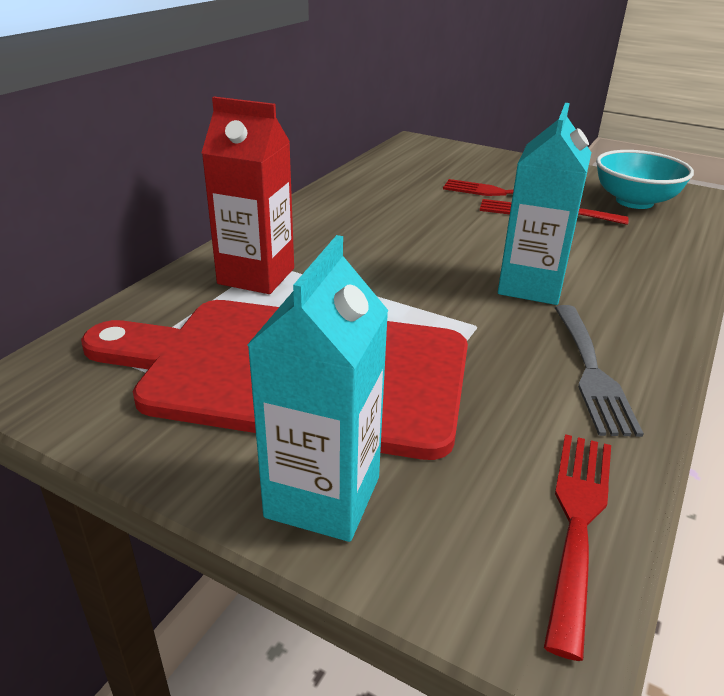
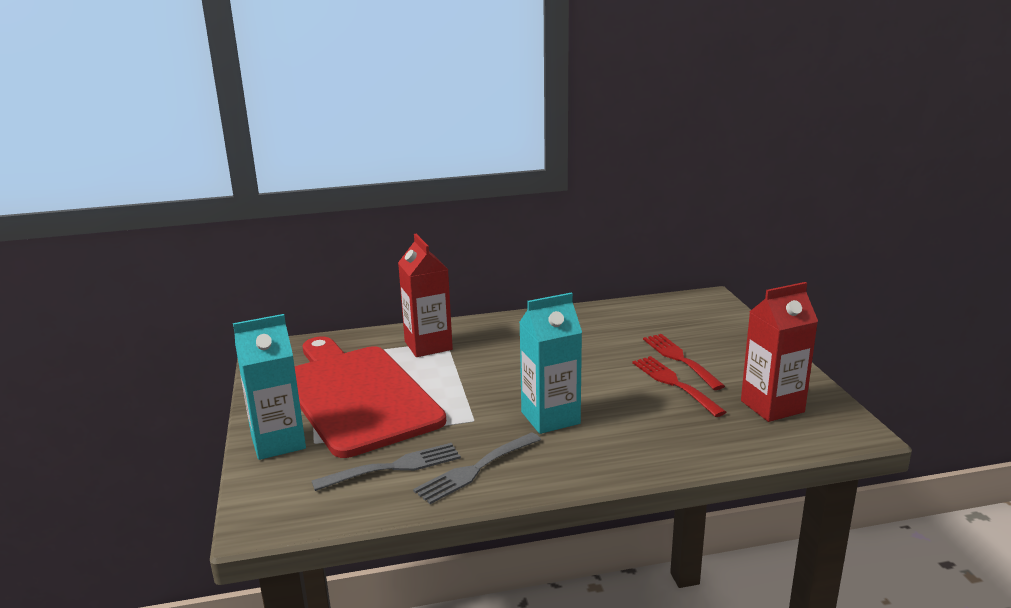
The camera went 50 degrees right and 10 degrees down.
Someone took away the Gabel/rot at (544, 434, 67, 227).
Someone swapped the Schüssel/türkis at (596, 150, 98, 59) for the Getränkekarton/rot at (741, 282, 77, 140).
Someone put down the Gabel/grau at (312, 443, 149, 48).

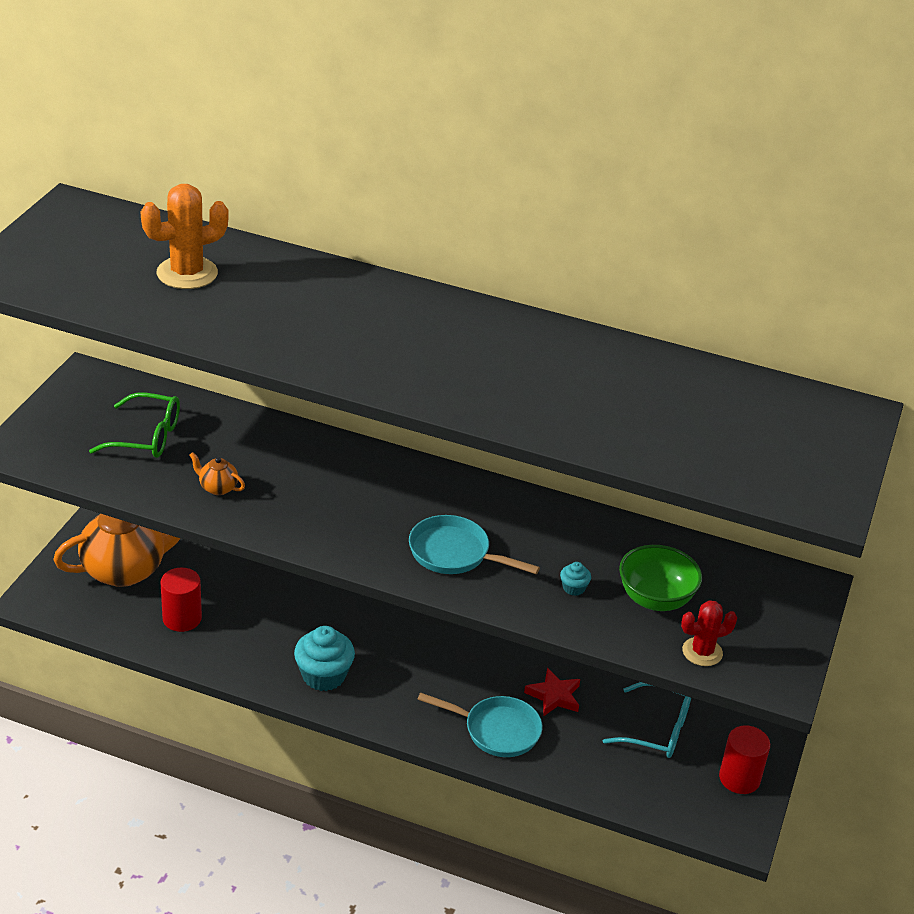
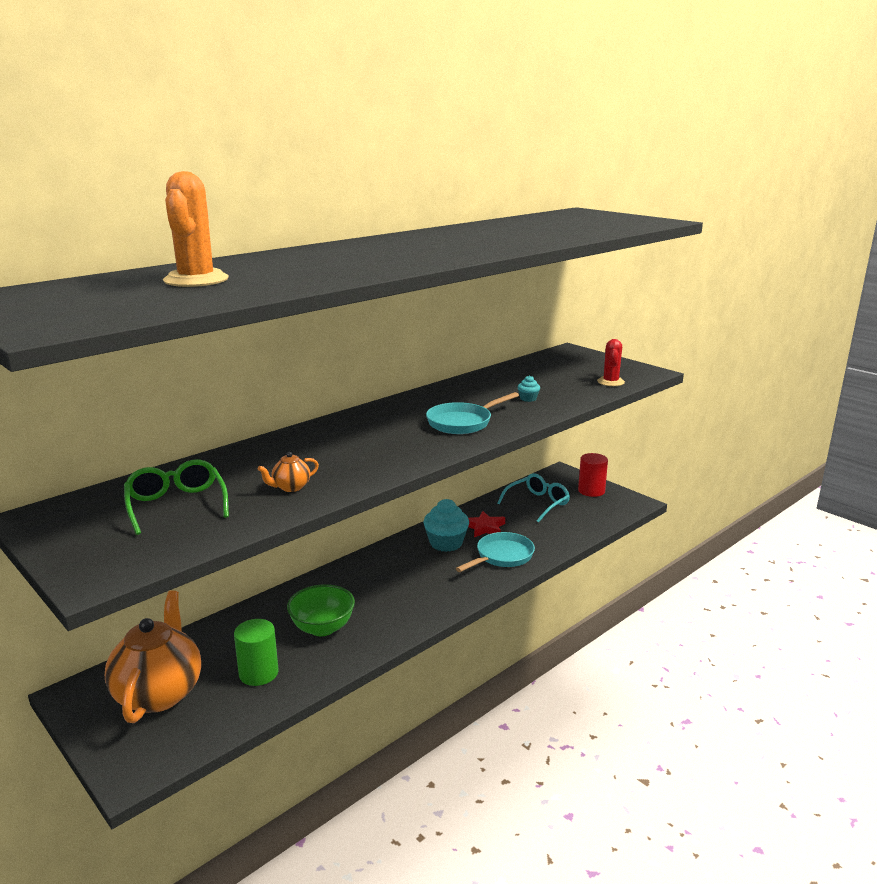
The camera went 60 degrees left and 15 degrees down.
Someone rotated the Brille/grün at (89, 392, 91, 66) by 60 degrees counterclockwise.
Someone repainted the Vollzylinder/rot at (160, 568, 42, 64), which became the Vollzylinder/grün at (234, 619, 45, 67).
Someone carried the Muffin/türkis from (294, 626, 61, 65) to (423, 499, 46, 53).
Someone carried the Schüssel/grün from (619, 545, 83, 66) to (287, 584, 68, 52).

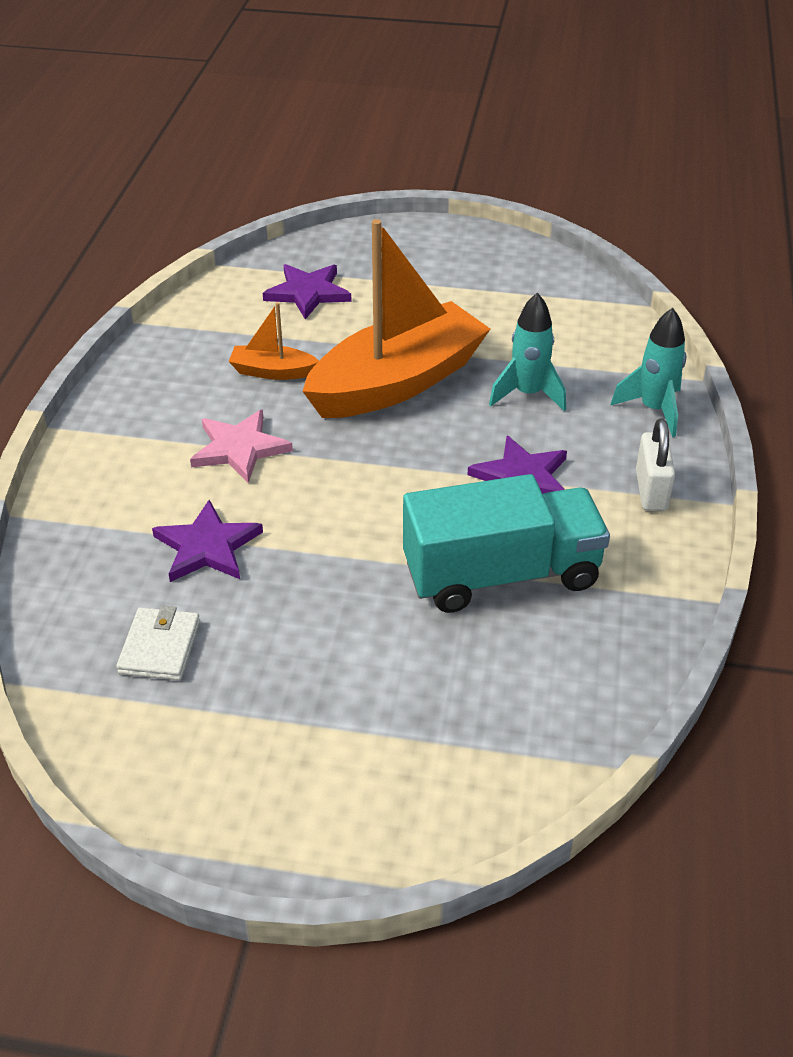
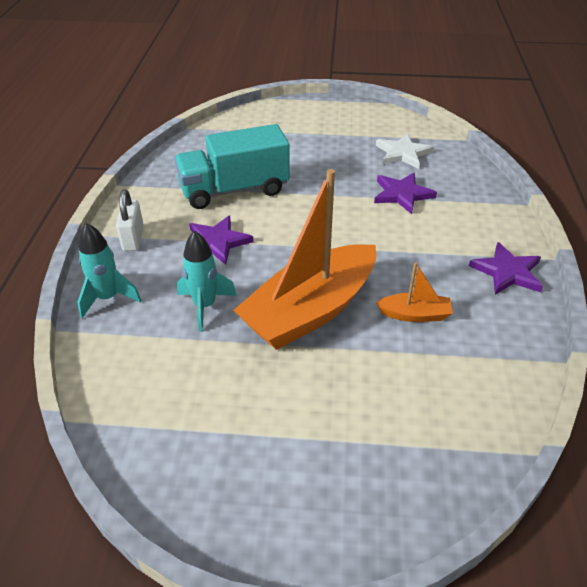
The camera went 175 degrees right and 0 degrees up.
Someone swapped the Geldbörse/weiß at (116, 606, 84, 75) for the Stern/weiß at (376, 133, 58, 36).
Someone took away the Stern/rosa at (190, 409, 103, 74).
Someone carried the Stern/lila from (263, 264, 89, 56) to (469, 242, 74, 53).

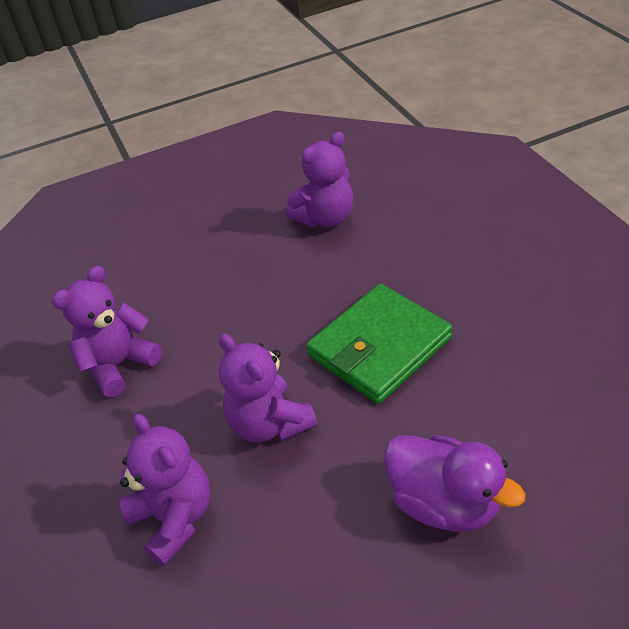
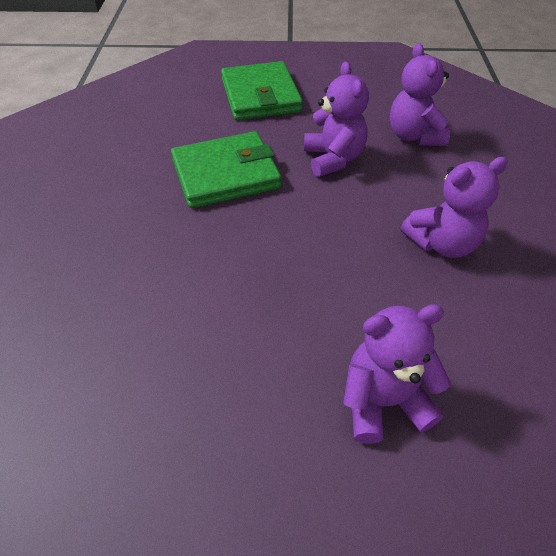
The camera went 160 degrees left and 5 degrees up.
Someone carried the Teddybär/lila from (286, 132, 67, 95) to (343, 304, 108, 140).
Someone swapped the Ente/lila at (384, 435, 141, 97) for the Geldbörse/grün at (221, 61, 82, 59).

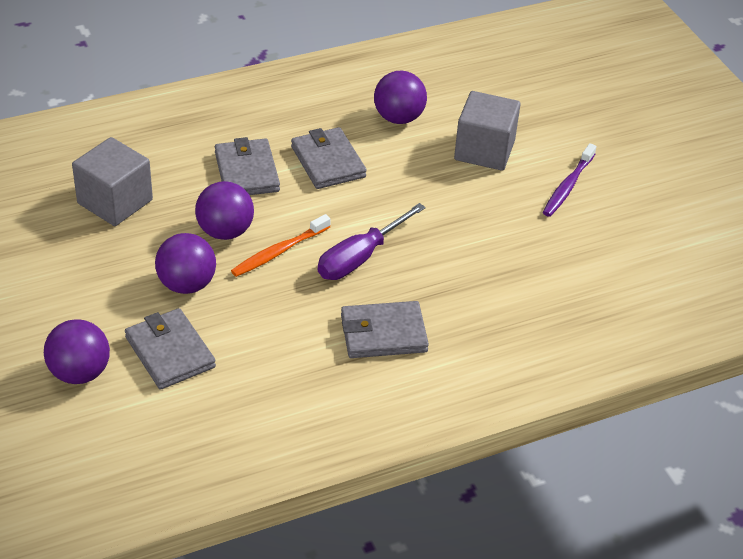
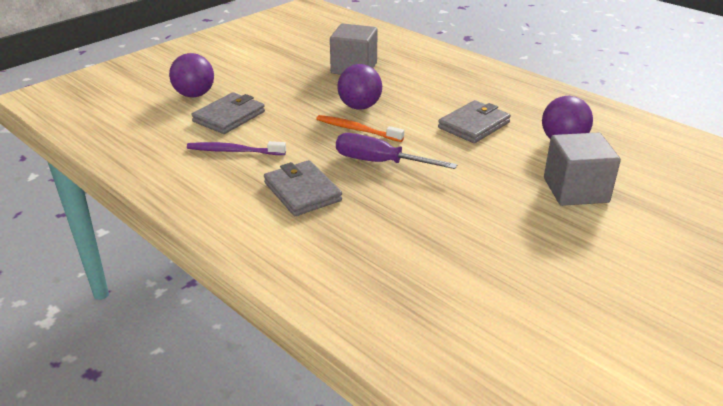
The camera went 70 degrees right and 10 degrees down.
Someone took away the Ball/lila at (155, 233, 61, 61).
Someone took away the Geldbörse/grau at (215, 137, 65, 58).
Someone carried the Zahnbürste/lila from (543, 143, 54, 74) to (187, 141, 99, 14).

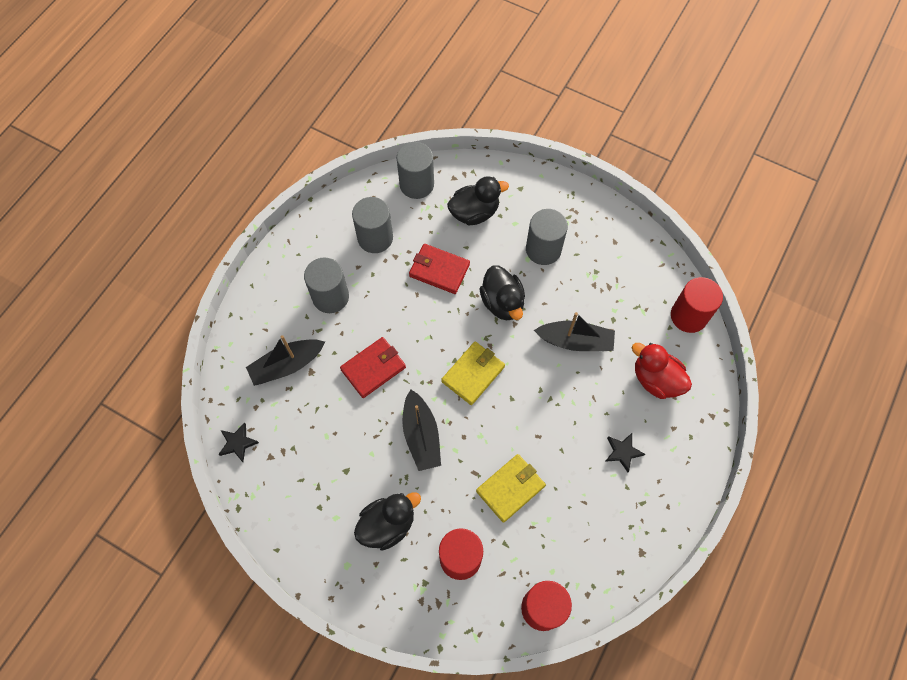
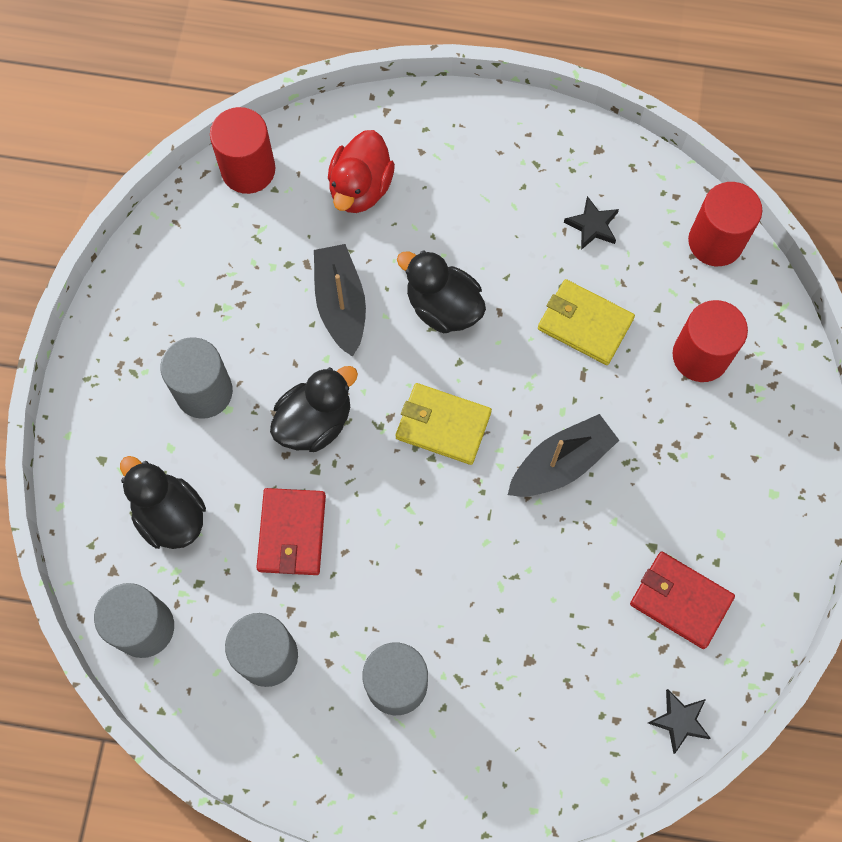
The camera went 110 degrees left and 5 degrees up.
Someone took away the Boot/schwarz at (246, 335, 79, 51).
Someone carried the Geldbörse/rot from (340, 337, 66, 61) to (630, 552, 105, 97).
Someone carried the Ente/schwarz from (354, 492, 67, 59) to (397, 250, 89, 83).
Someone carried the Stern/schwarz from (605, 433, 40, 39) to (564, 196, 55, 54).

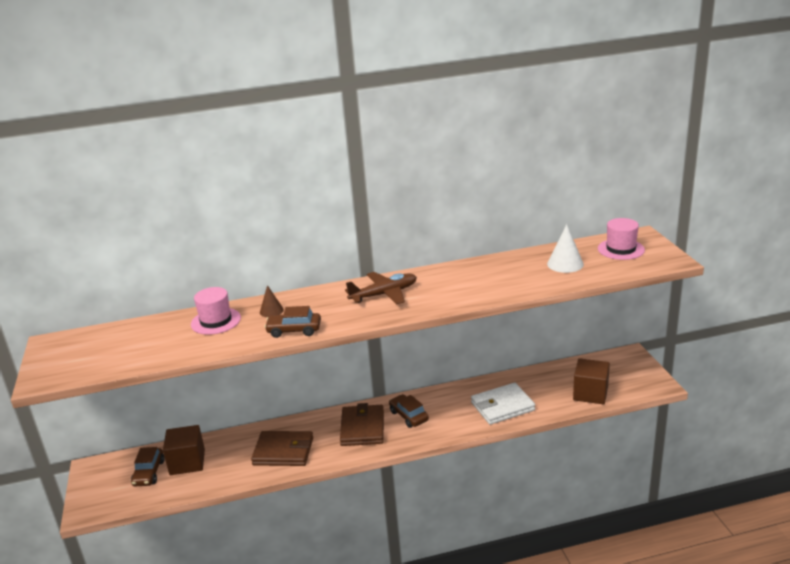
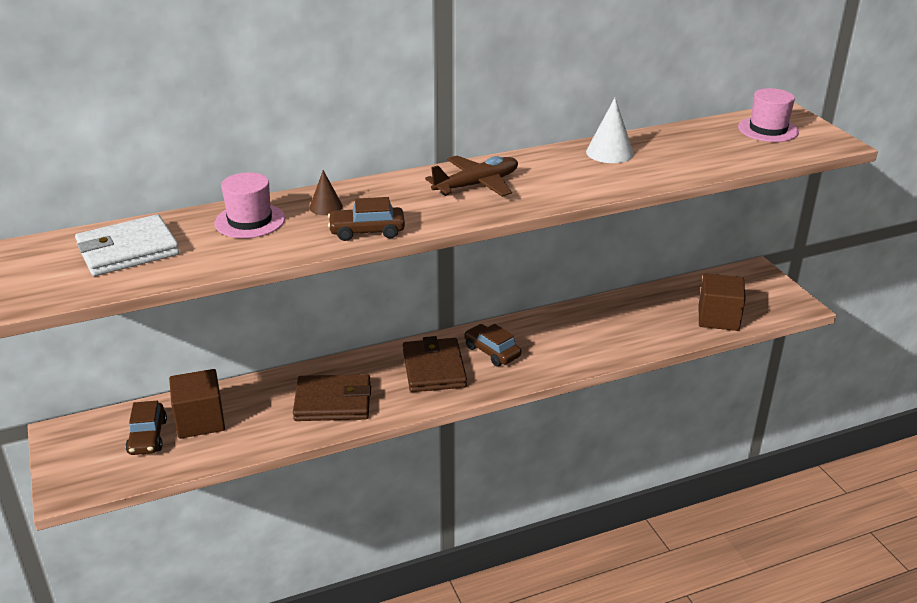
The camera went 10 degrees left and 5 degrees up.
Someone carried the Geldbörse/weiß from (471, 383, 64, 42) to (75, 214, 105, 62).
Someone carried the Kegel/weiß from (547, 224, 37, 49) to (586, 98, 48, 65).

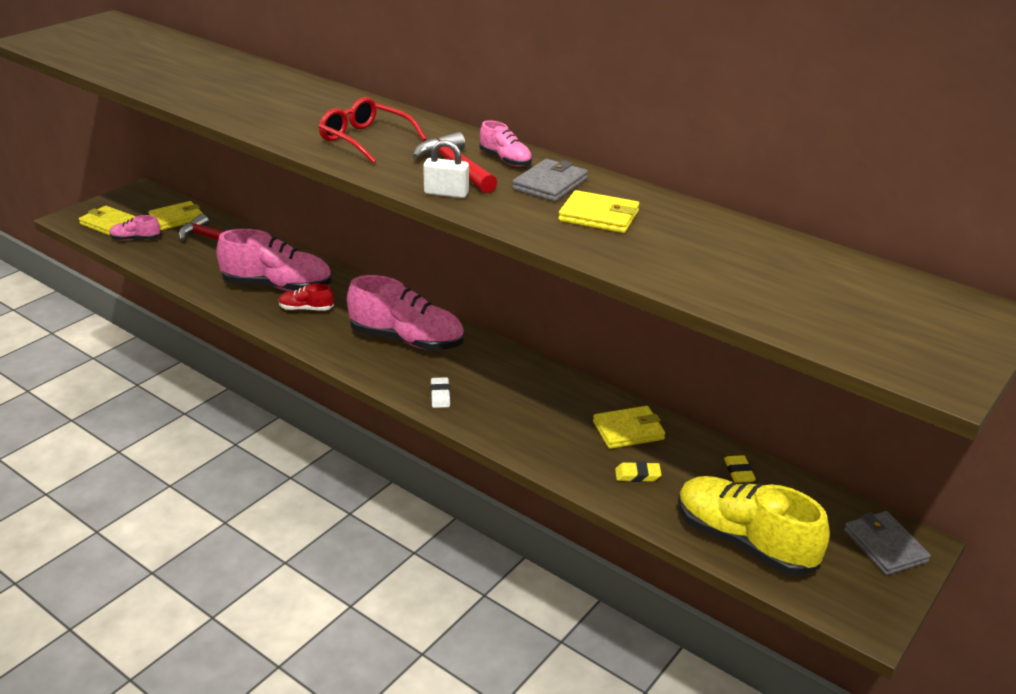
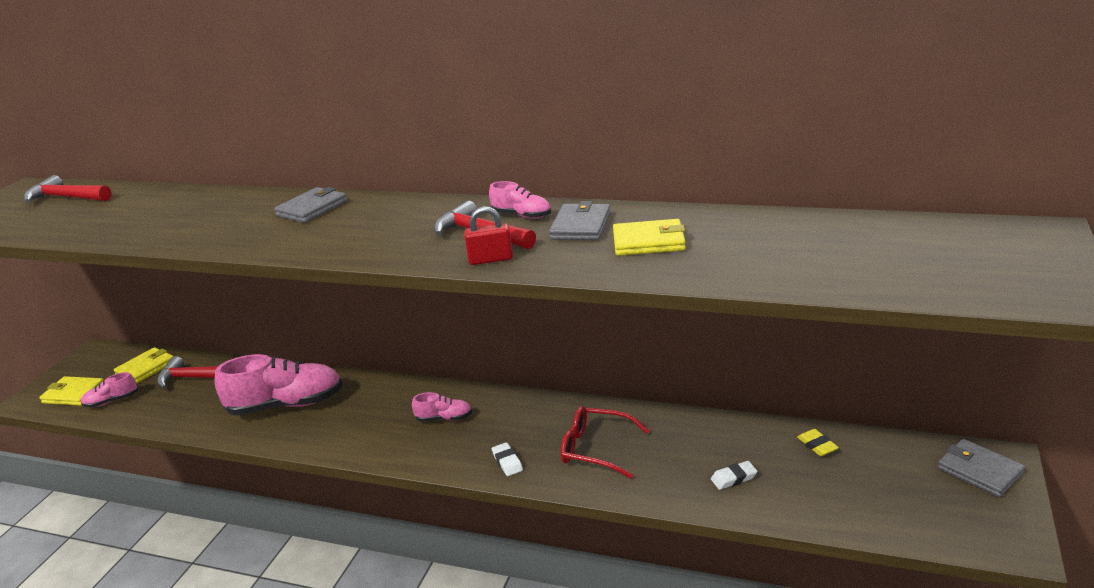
The camera went 15 degrees left and 5 degrees down.
Someone took away the Schuh/rot at (279, 284, 55, 27).
Someone carried the Brille/rot from (319, 97, 108, 67) to (561, 406, 89, 73).
Someone scaled the Schuh/rosa at (347, 275, 117, 75) by 0.47.
Someone repainted the Vorhängeschloss/weiß at (423, 140, 46, 58), which became the Vorhängeschloss/rot at (464, 206, 49, 59).
Someone took away the Geldbörse/gelb at (593, 406, 72, 43).
Someone repainted the Radiergummi/gelb at (615, 462, 47, 20), which became the Radiergummi/weiß at (711, 461, 46, 29).
Someone took away the Schuh/gelb at (678, 476, 152, 100).
Someone put down the Hammer/rot at (24, 175, 87, 28).
Someone put down the Geldbörse/grau at (274, 187, 73, 36).

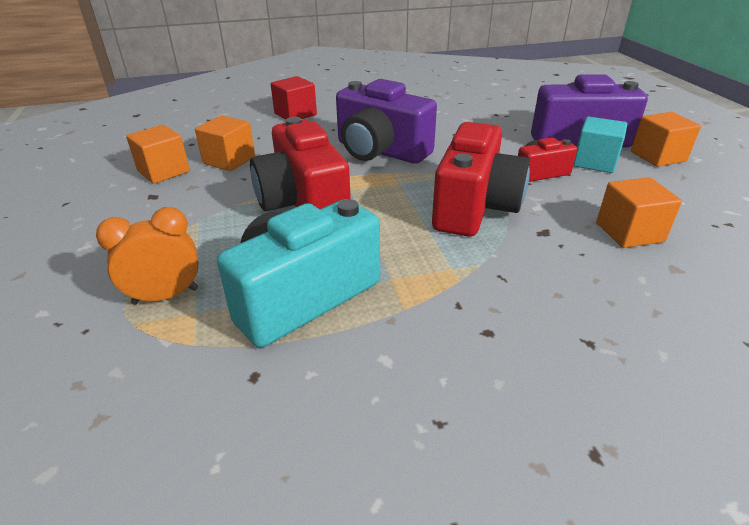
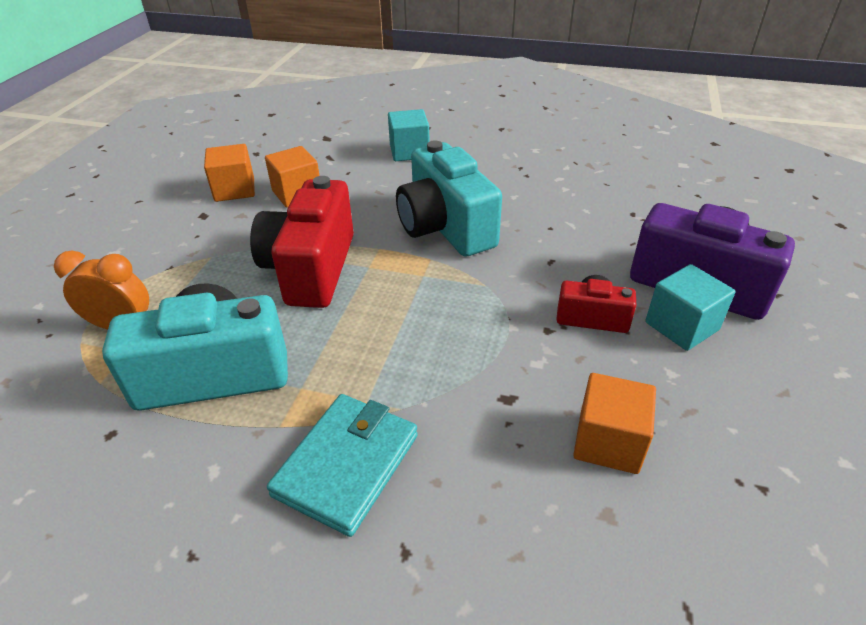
The camera went 30 degrees right and 5 degrees up.
Someone repainted the Kubus/rot at (271, 76, 46, 44), which became the Kubus/türkis at (388, 109, 42, 52).
Someone repainted the Kamera/lila at (336, 79, 101, 85), which became the Kamera/türkis at (396, 141, 106, 115).
Someone took away the Kamera/rot at (432, 122, 98, 115).
Someone took away the Kubus/orange at (631, 112, 70, 55).
Someone put down the Geldbörse/türkis at (267, 394, 151, 143).

